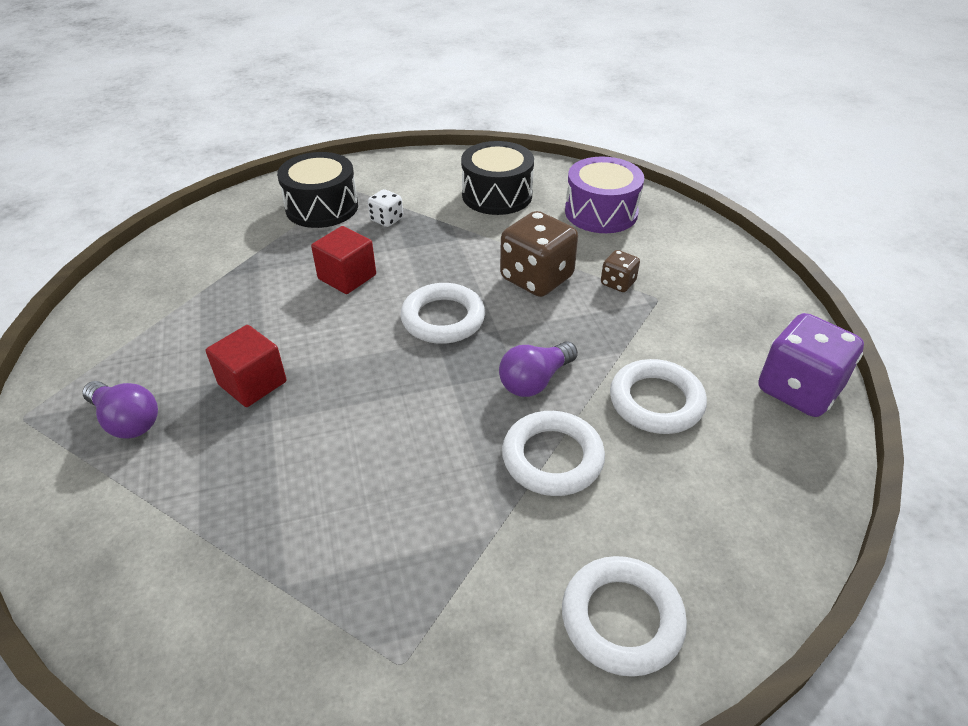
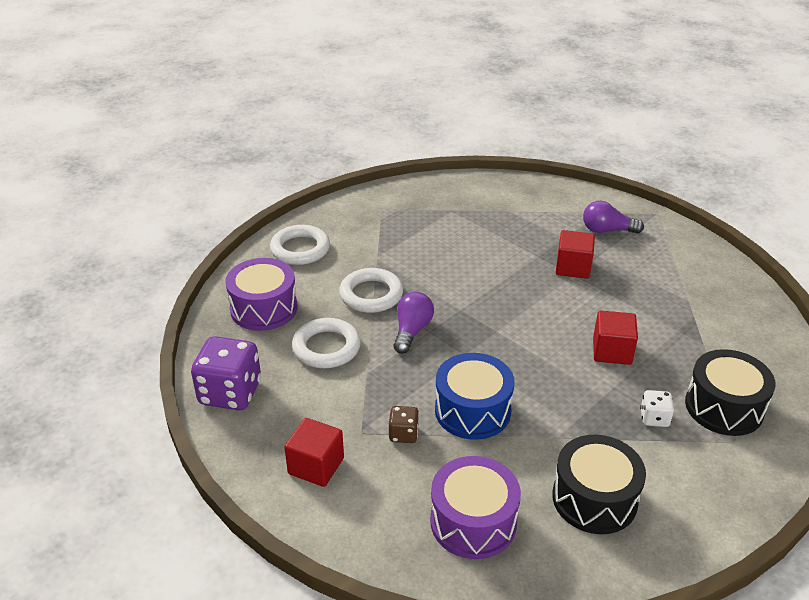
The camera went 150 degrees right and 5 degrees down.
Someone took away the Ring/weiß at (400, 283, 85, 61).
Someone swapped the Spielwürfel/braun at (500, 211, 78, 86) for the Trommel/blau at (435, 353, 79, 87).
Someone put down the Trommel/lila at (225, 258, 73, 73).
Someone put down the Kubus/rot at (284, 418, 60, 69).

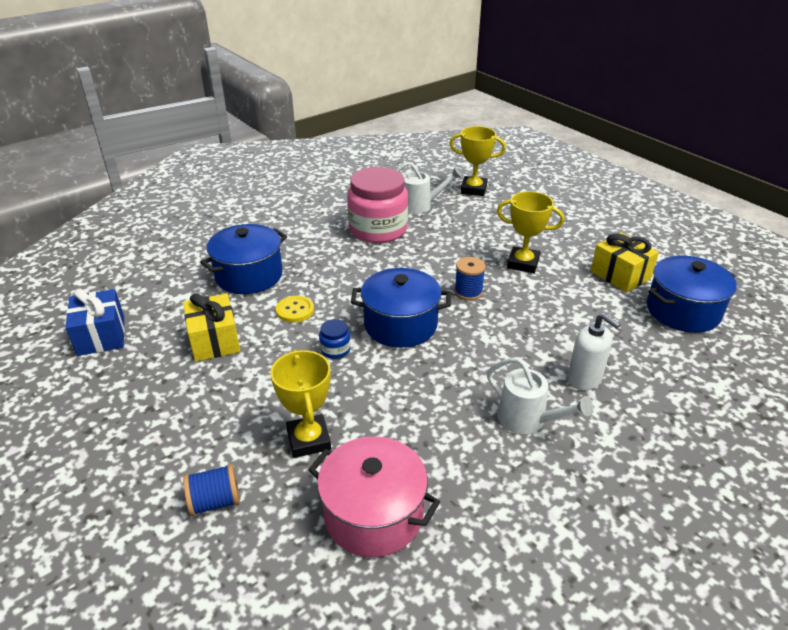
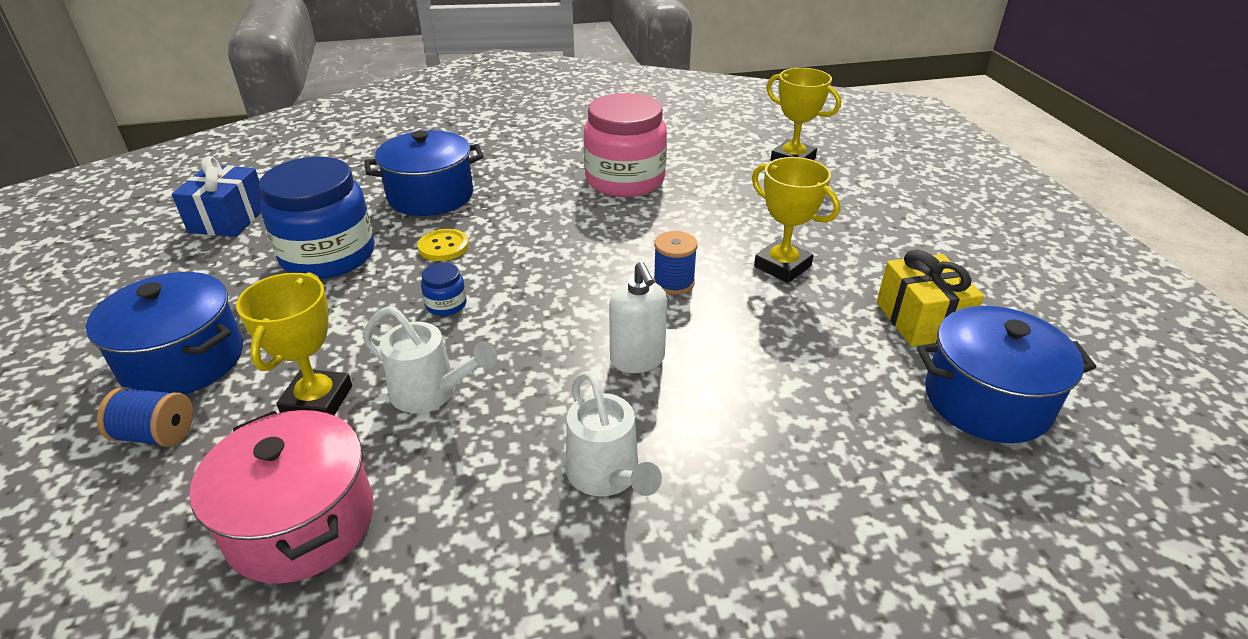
The camera went 25 degrees right and 0 degrees up.
Someone swapped the Geschenk/gelb at (183, 293, 57, 69) for the Einmachglas/blau at (259, 157, 116, 122).
Someone carried the Kochtopf/blau from (351, 268, 100, 80) to (86, 272, 157, 122).
Someone carried the Gießkanne/weiß from (397, 162, 65, 52) to (363, 306, 134, 107).
Someone carried the Seifenspender/weiß from (567, 313, 53, 78) to (609, 261, 58, 112).

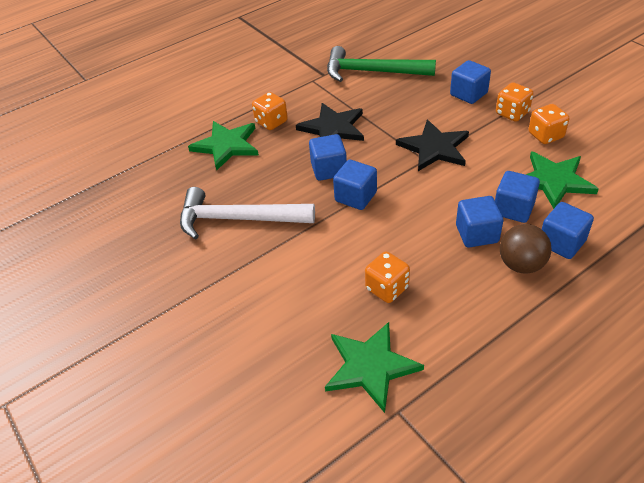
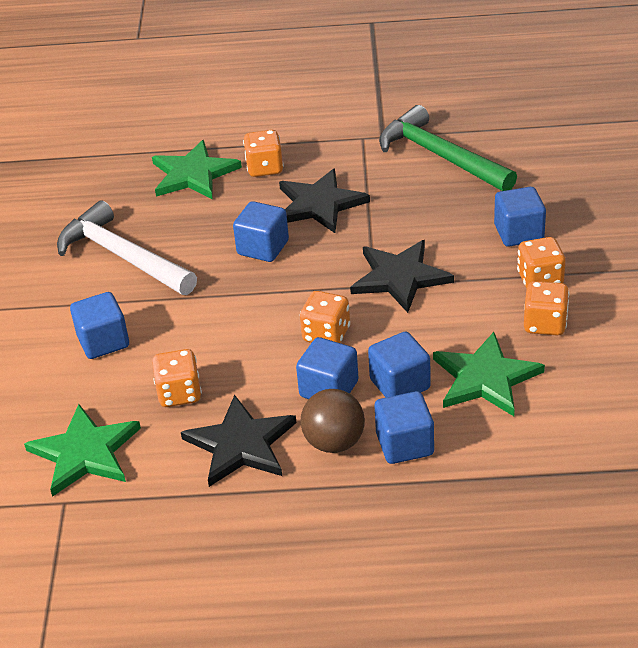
The camera went 35 degrees right and 5 degrees down.
Someone carried the Kubus/blau from (333, 160, 44, 50) to (70, 292, 59, 67).
Someone put down the Stern/schwarz at (181, 395, 115, 92).
Someone put down the Spielwürfel/orange at (300, 291, 50, 52).

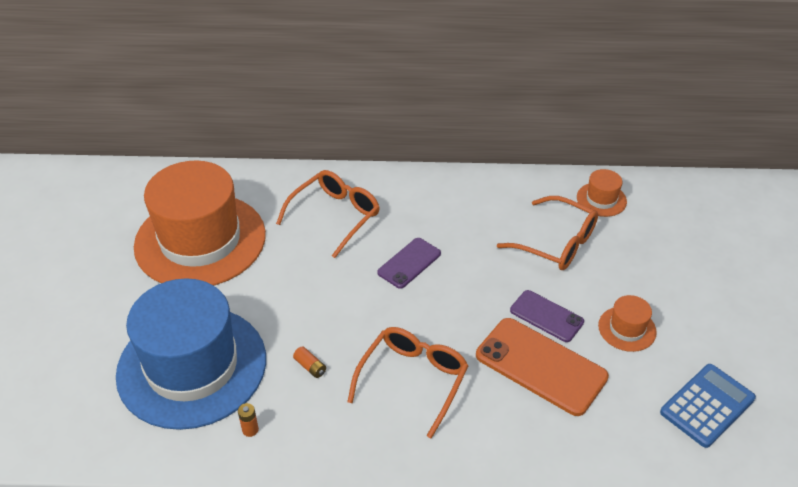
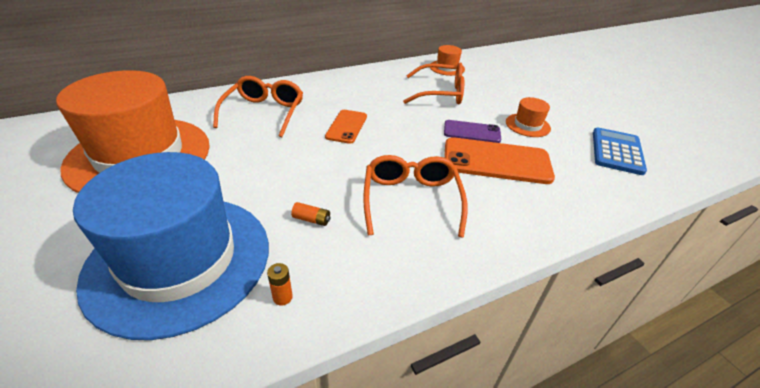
The camera went 30 degrees left and 5 degrees down.
Someone repainted the Handy/lila at (377, 238, 64, 51), which became the Handy/orange at (325, 110, 42, 34).

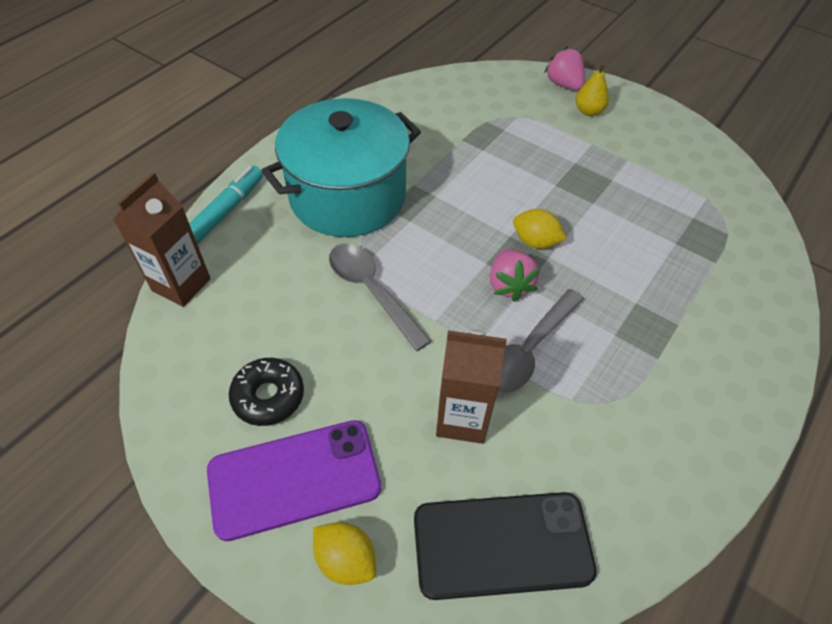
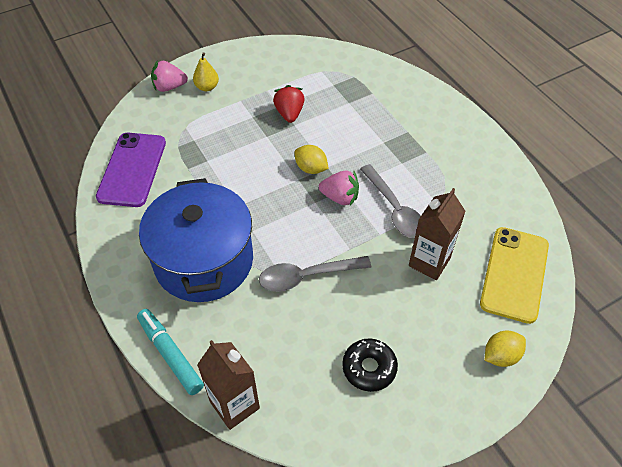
The camera went 65 degrees left and 0 degrees up.
Someone carried the Handy/lila from (207, 420, 174, 121) to (96, 133, 70, 74).
Someone repainted the Kochtopf/türkis at (261, 98, 160, 139), which became the Kochtopf/blau at (139, 178, 114, 124).
Someone repainted the Handy/schwarz at (414, 492, 183, 108), which became the Handy/gelb at (480, 227, 69, 97).
Someone rotated the Zitrone/gelb at (513, 209, 54, 40) by 75 degrees clockwise.
Someone put down the Erdbeere/rot at (273, 85, 32, 38).

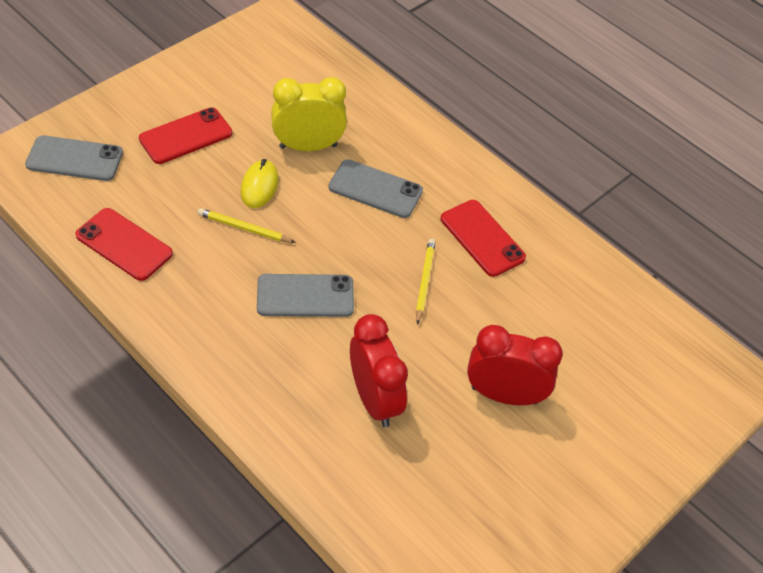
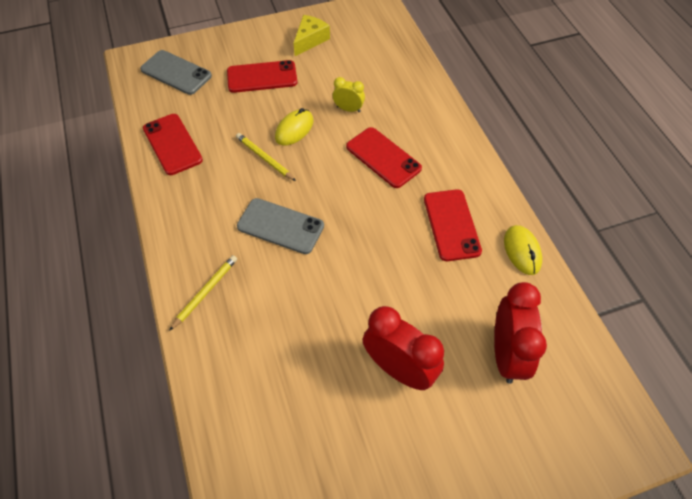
The camera went 30 degrees right and 5 degrees up.
Someone scaled the Wecker/gelb at (271, 77, 76, 74) by 0.52.
Someone repainted the Handy/grau at (328, 159, 95, 59), which became the Handy/rot at (346, 127, 76, 61).
Someone carried the Wecker/rot from (350, 314, 58, 113) to (494, 282, 53, 102).
Someone carried the Bleistift/gelb from (416, 239, 19, 86) to (169, 255, 68, 76).
Someone put down the Käse/gelb at (294, 15, 36, 41).
Someone put down the Computermaus/gelb at (504, 225, 38, 50).

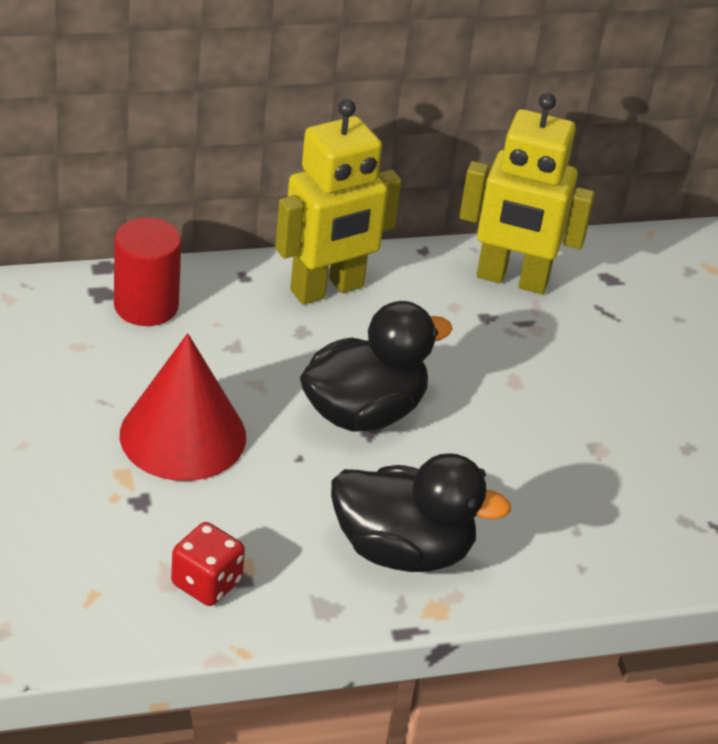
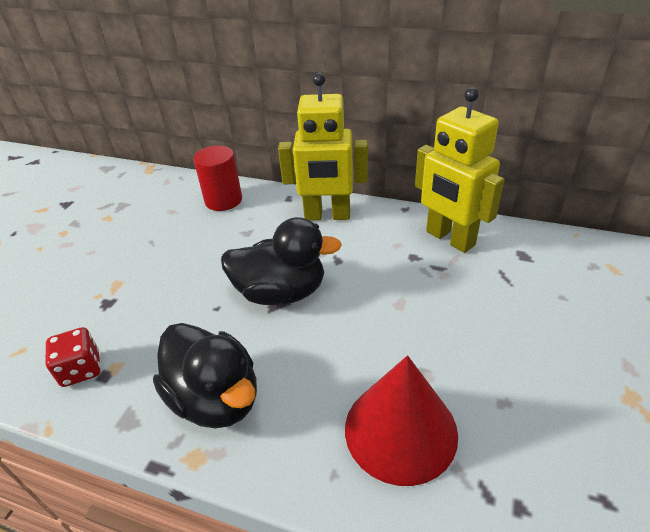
The camera went 40 degrees right and 0 degrees up.
Someone carried the Kegel/rot from (120, 333, 126, 148) to (345, 355, 113, 131).

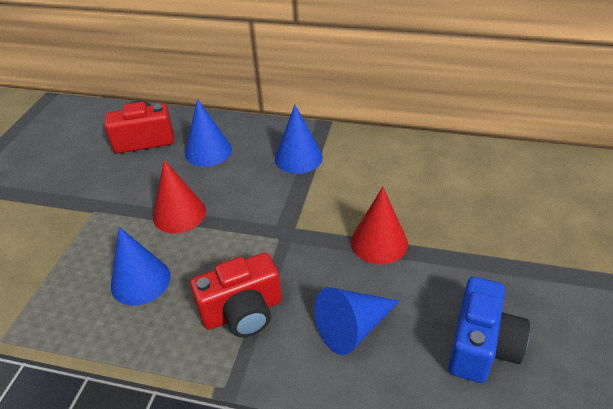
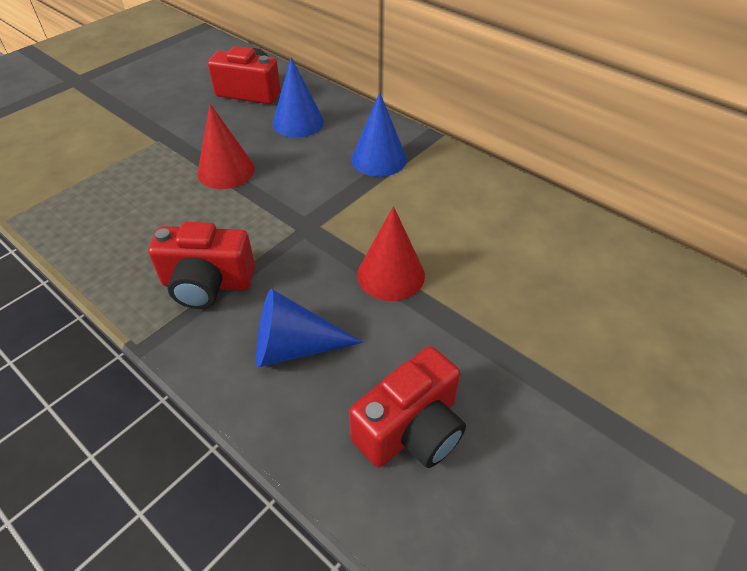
The camera went 25 degrees right and 5 degrees up.
Someone took away the Kegel/blau at (111, 227, 60, 79).
Someone repainted the Kamera/blau at (448, 277, 82, 106), which became the Kamera/rot at (349, 346, 117, 122).

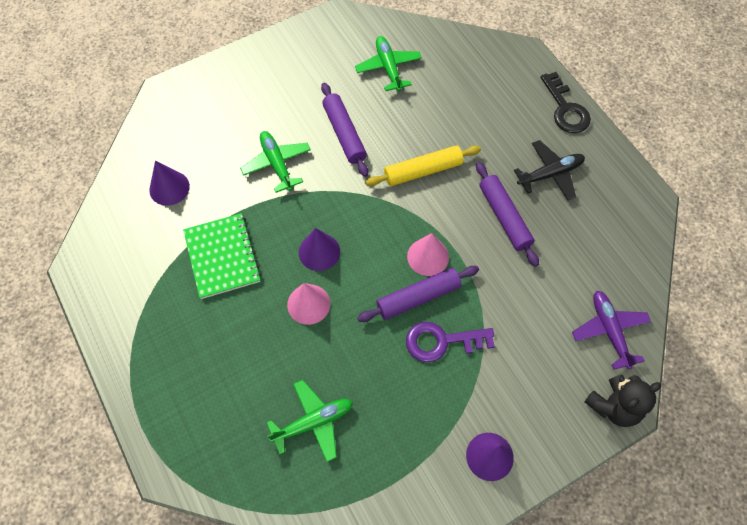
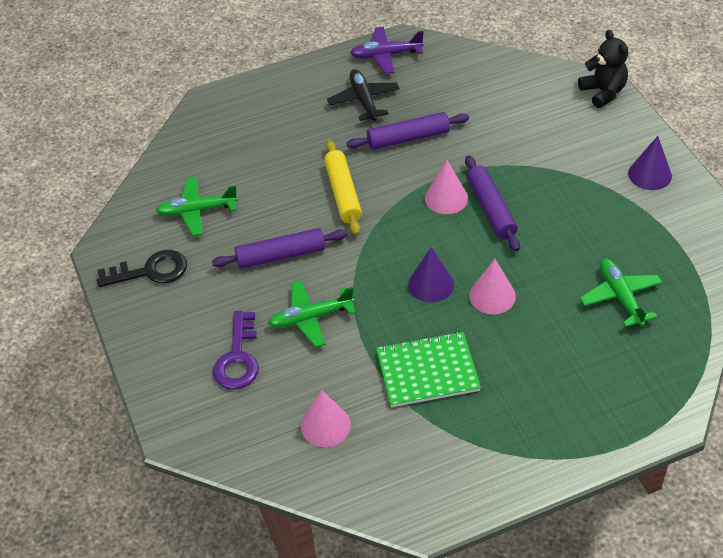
The camera went 80 degrees left and 15 degrees down.
Someone repainted the Kegel/lila at (149, 161, 41, 45), which became the Kegel/rosa at (301, 390, 50, 57).
Someone carried the Schlüssel/lila from (406, 322, 89, 40) to (213, 311, 46, 78).
Someone carried the Schlüssel/schwarz from (540, 72, 51, 61) to (97, 250, 90, 37).
Someone carried the Flugzeug/lila from (572, 291, 79, 79) to (350, 27, 74, 47).

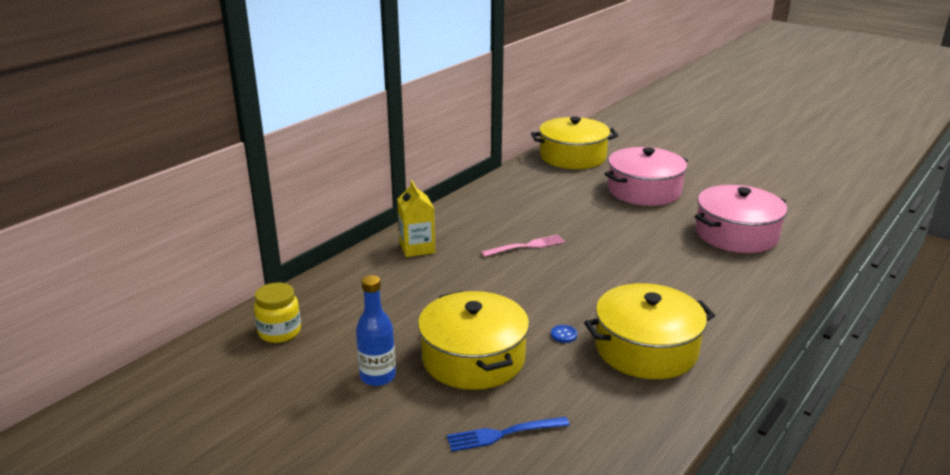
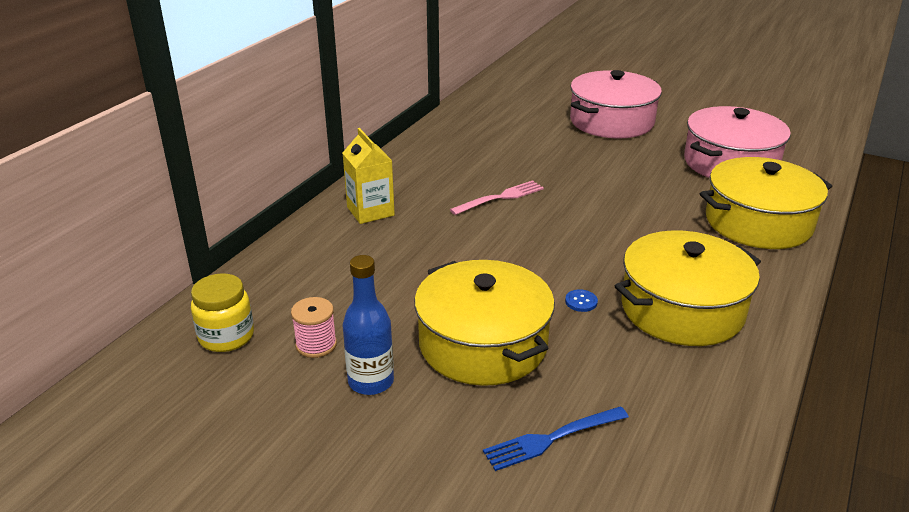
The camera went 10 degrees left and 5 degrees up.
Someone carried the Kochtopf/gelb from (531, 116, 87, 53) to (700, 157, 132, 92).
Someone put down the Garnrolle/rosa at (291, 297, 46, 61).

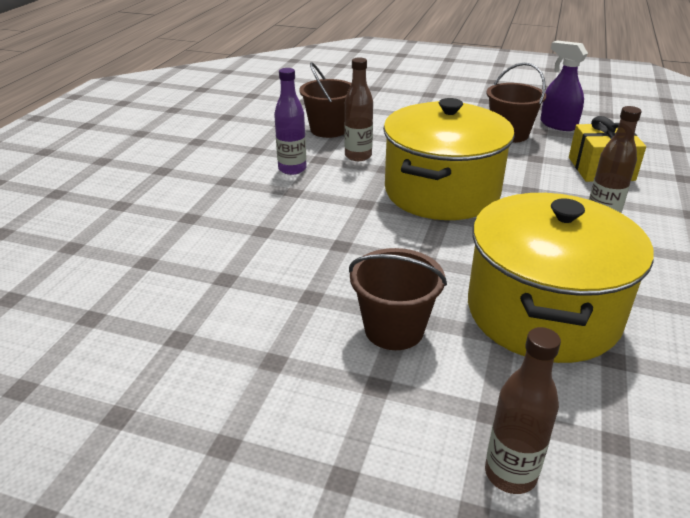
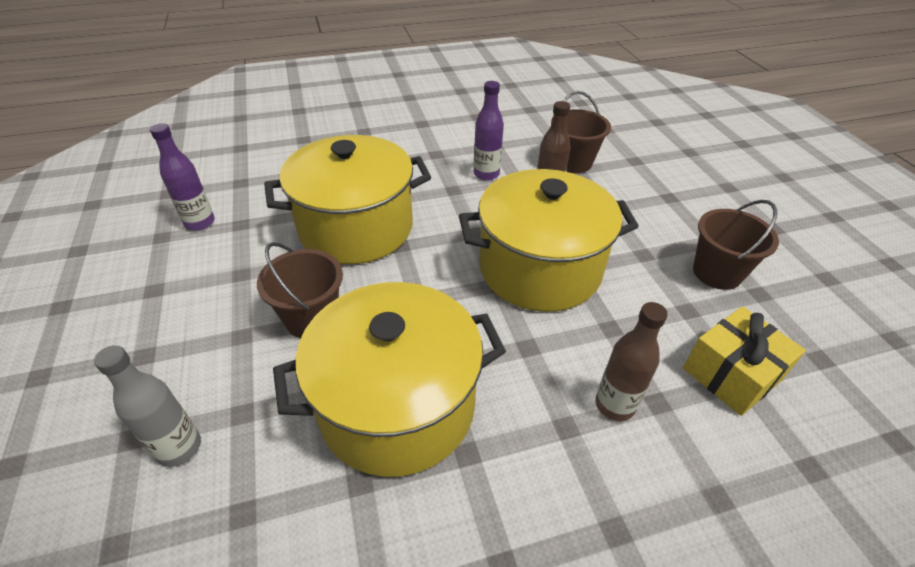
The camera went 55 degrees right and 10 degrees up.
Someone repainted the Flasche/braun at (485, 327, 76, 167), which became the Flasche/grau at (94, 345, 107, 122).
Someone took away the Sprühflasche/lila at (540, 41, 48, 90).
Someone put down the Flasche/lila at (150, 123, 65, 108).
Someone put down the Kochtopf/gelb at (264, 135, 167, 129).

